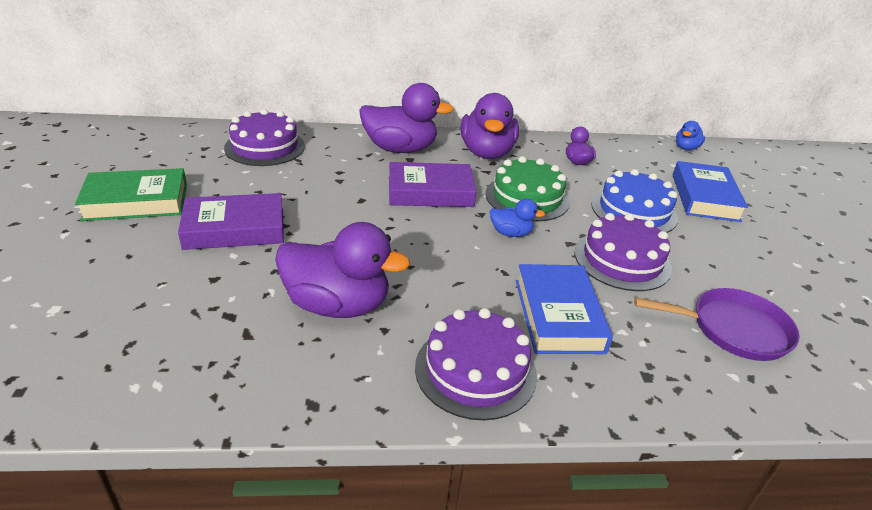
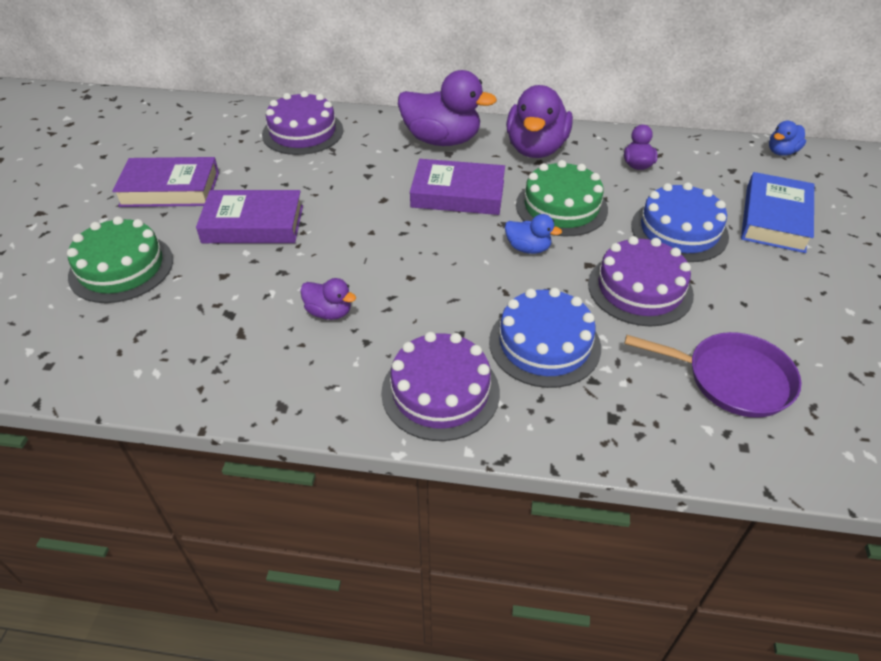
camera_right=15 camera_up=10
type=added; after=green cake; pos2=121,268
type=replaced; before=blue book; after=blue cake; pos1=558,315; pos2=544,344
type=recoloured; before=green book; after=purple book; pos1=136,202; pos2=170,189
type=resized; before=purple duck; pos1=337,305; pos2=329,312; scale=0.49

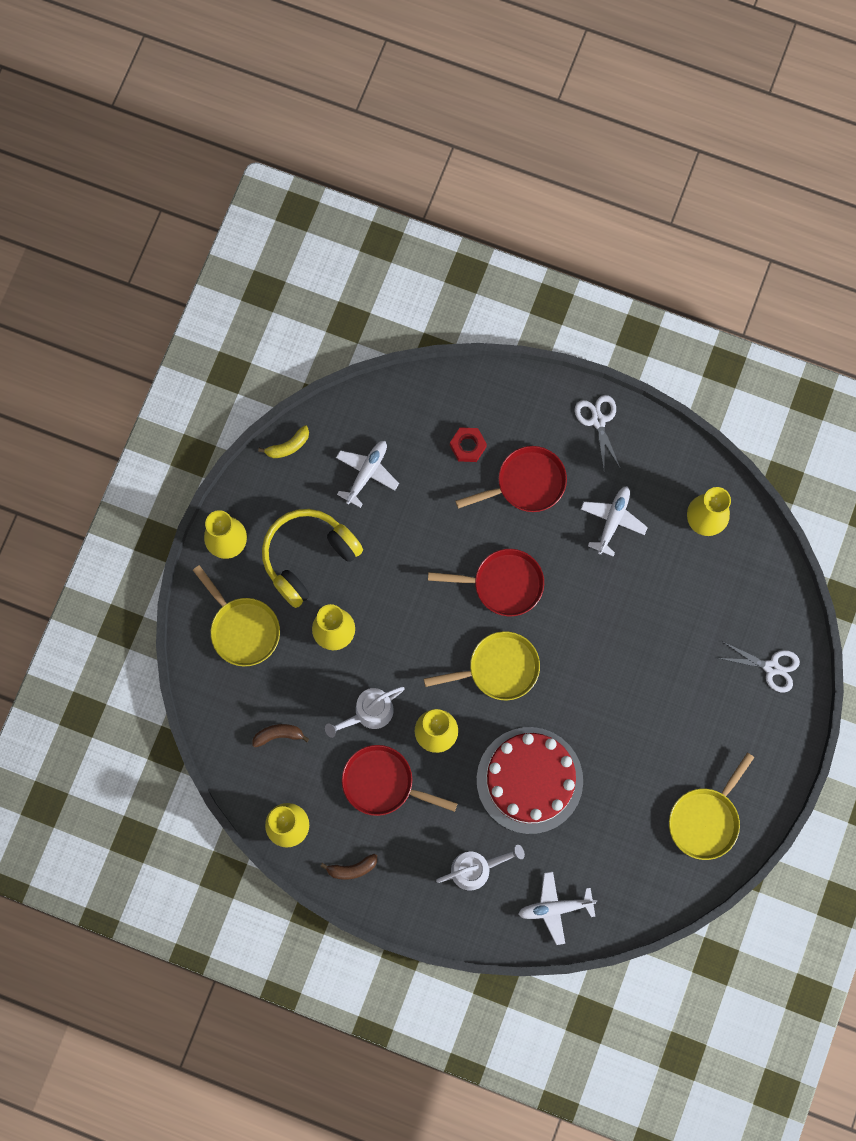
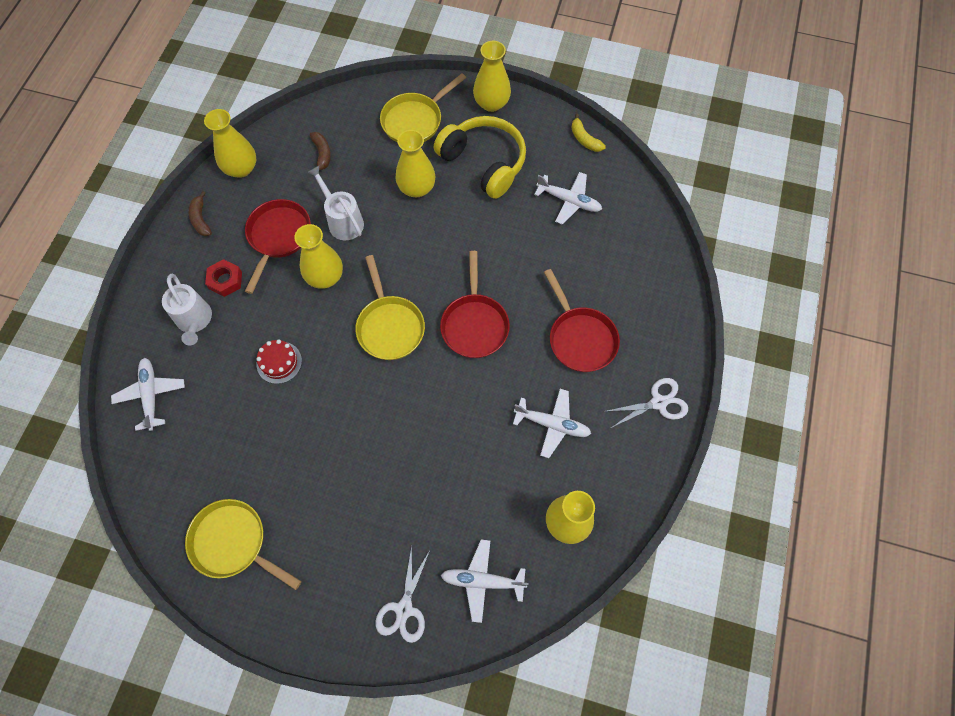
camera_right=85 camera_up=-10
type=added; after=white plane; pos2=482,581
type=moved; before=red nut; pos1=468,446; pos2=225,280
type=resized; before=red cake; pos1=529,780; pos2=279,362; scale=0.43

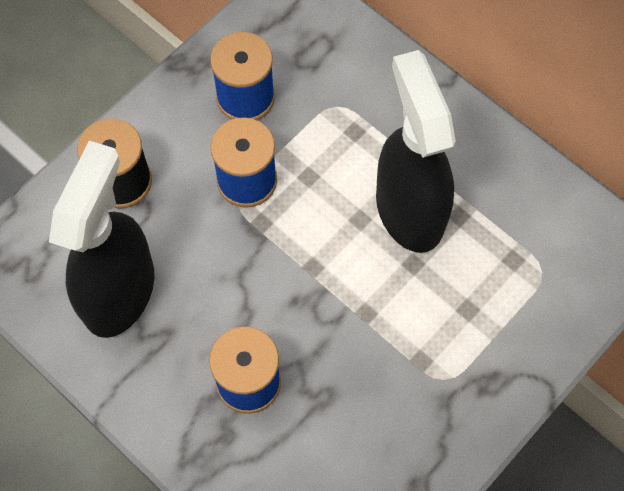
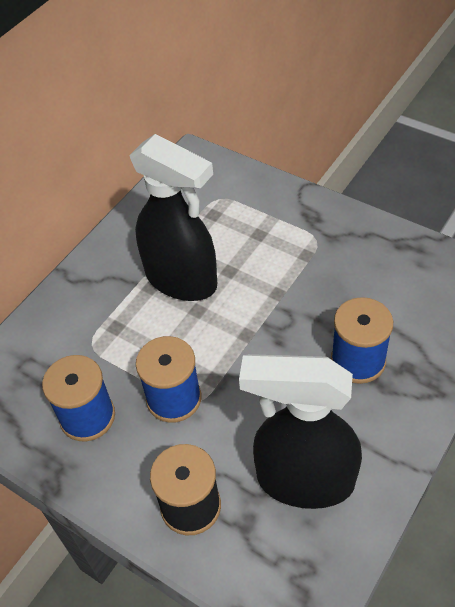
camera_right=-95 camera_up=-15
type=turned; before=black spray bottle; pos1=409,208; pos2=182,280; turn=-120

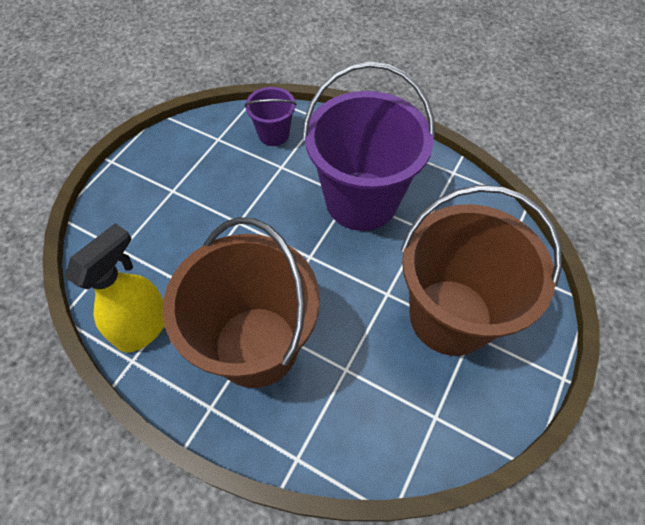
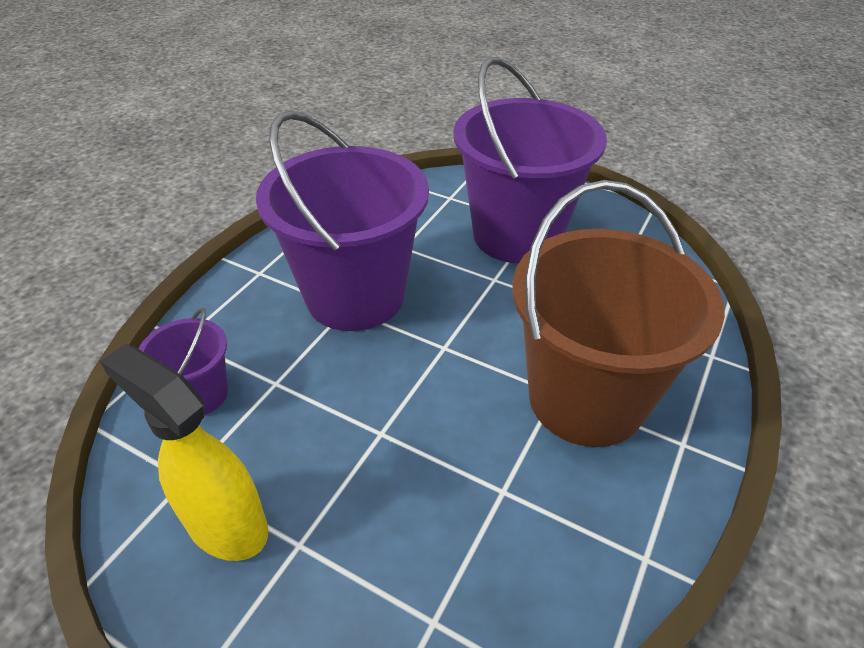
camera_right=-90 camera_up=-15
type=moved; before=yellow spray bottle; pos1=144,327; pos2=226,524
type=recoloured; before=brown bucket; after=purple bucket; pos1=450,316; pos2=517,235

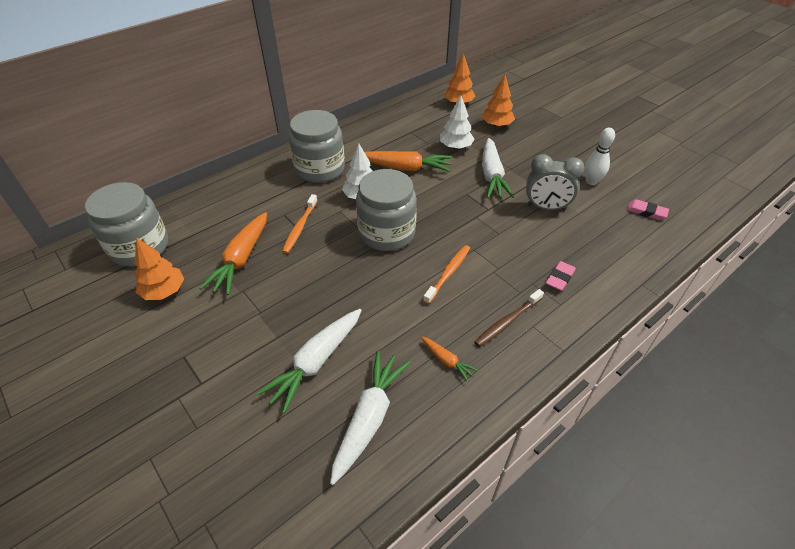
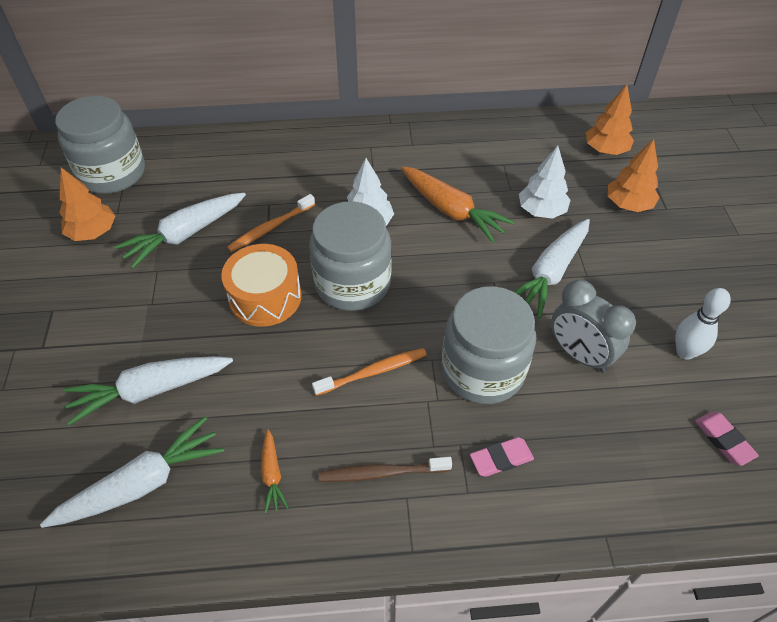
camera_right=35 camera_up=5
type=added; after=orange drum; pos2=265,297
type=moved; before=grey jar; pos1=320,169; pos2=482,370
type=recoloured; before=orange carrot; after=white carrot; pos1=241,259; pos2=185,235

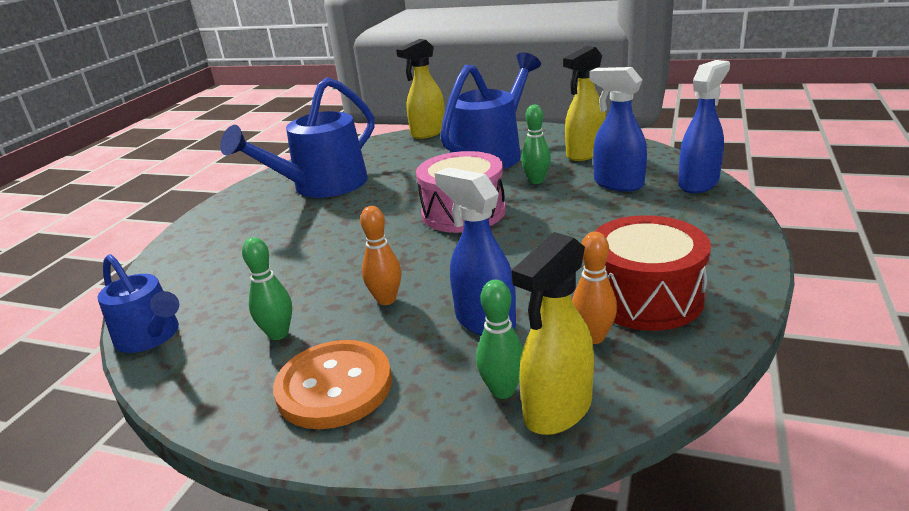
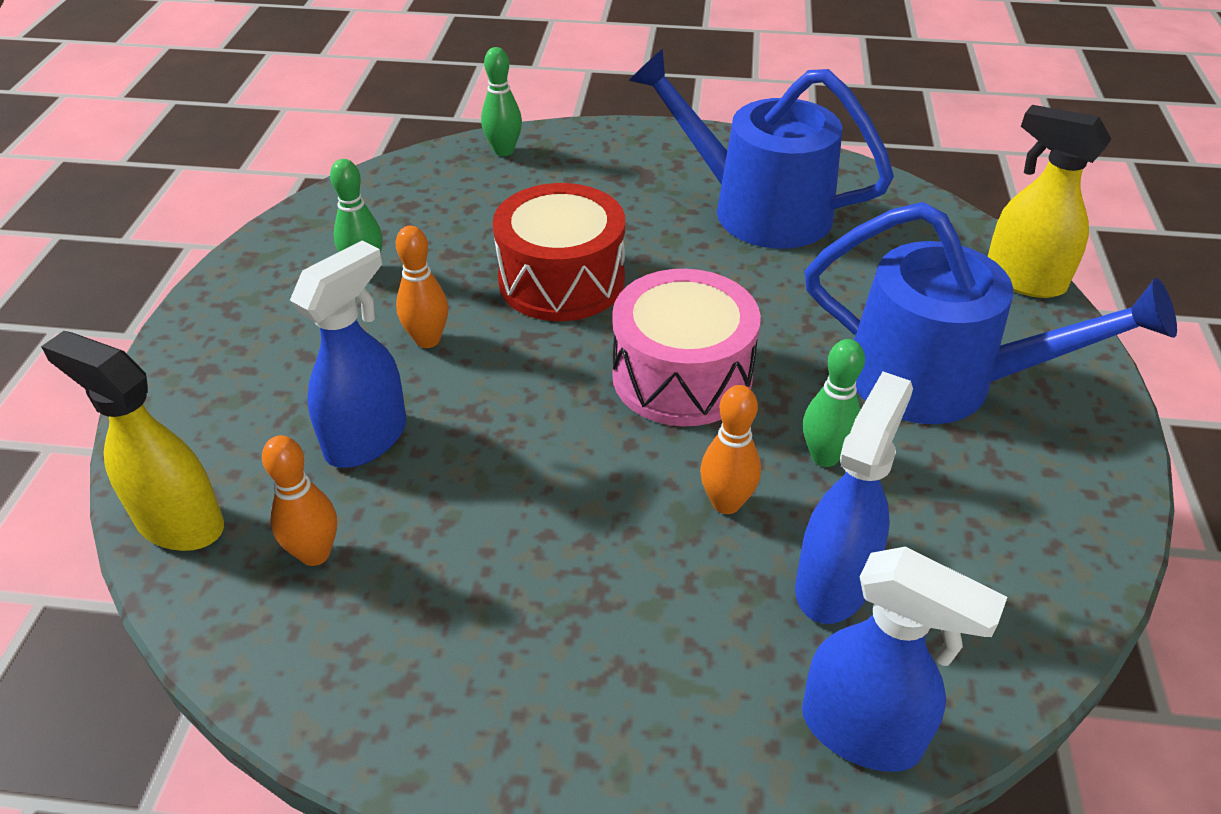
camera_right=75 camera_up=15
type=removed; before=blue watering can; pos1=151,336
type=removed; before=orange button; pos1=334,386
type=removed; before=yellow spray bottle; pos1=585,154
type=added; after=orange bowling pin; pos2=726,503
type=moved; before=green bowling pin; pos1=503,390; pos2=504,151
type=moved; before=red drum; pos1=645,297; pos2=561,280

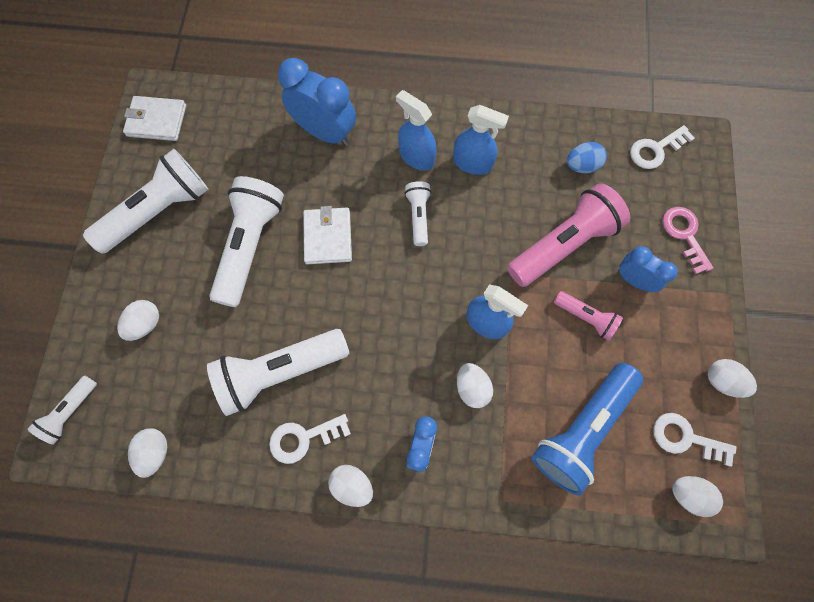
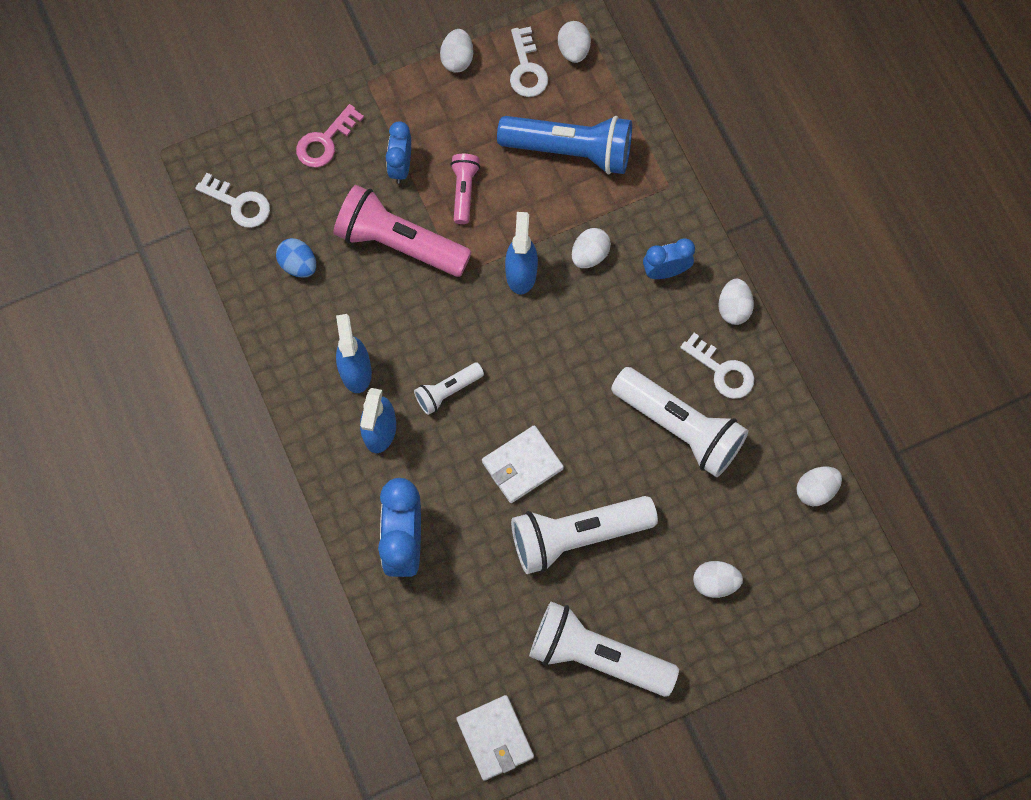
camera_right=-120 camera_up=0
type=removed; before=white flashlight; pos1=70,412

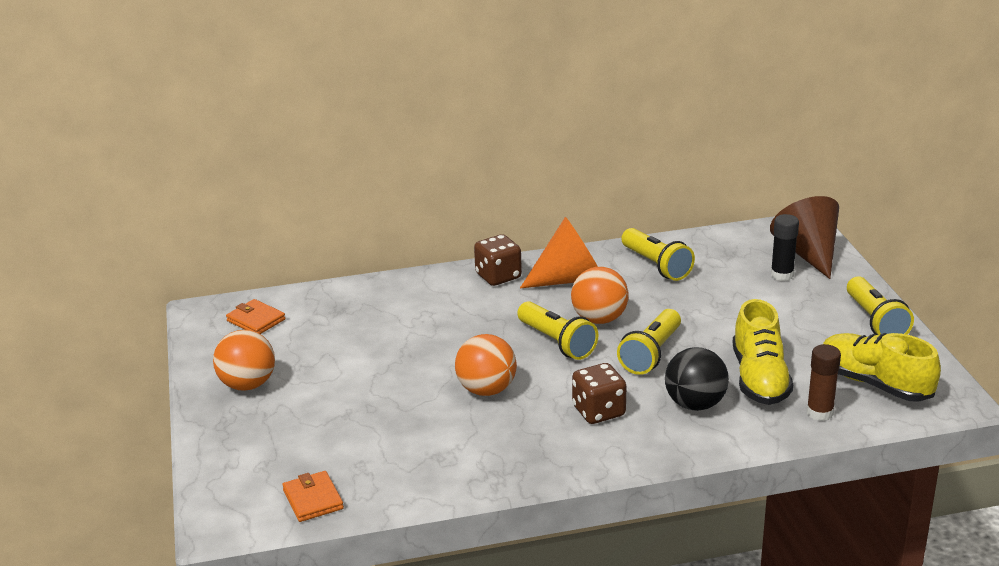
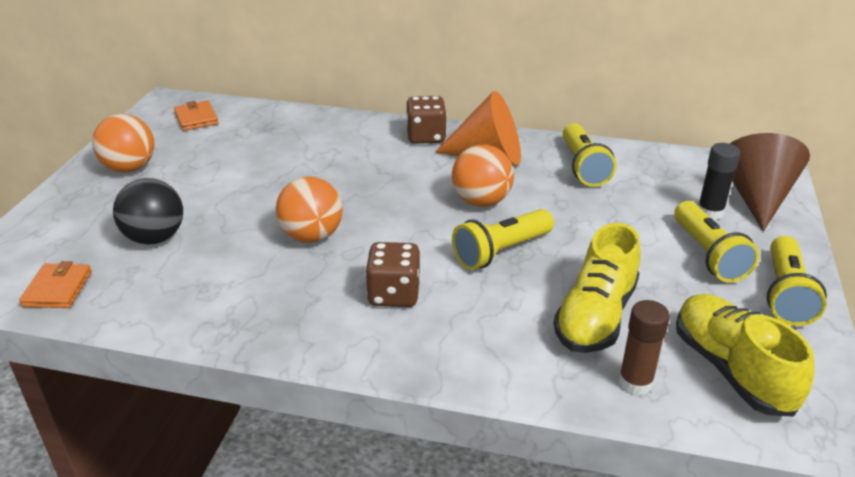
camera_right=25 camera_up=5
type=moved; before=yellow flashlight; pos1=557,342; pos2=708,254
type=moved; before=black ball; pos1=695,404; pos2=155,238

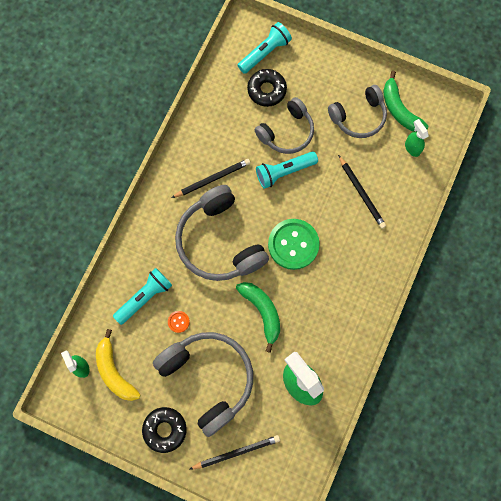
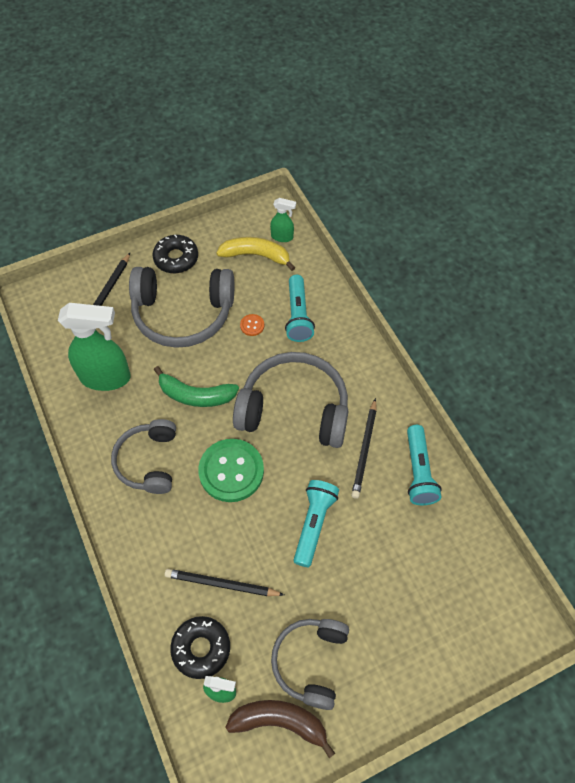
camera_right=130 camera_up=-15
type=moved; before=turquoise flashlight; pos1=265,53; pos2=418,472
type=moved; before=black donut; pos1=266,90; pos2=201,648
type=moved; before=grey headphones; pos1=287,132; pos2=148,461
type=recoloured; before=green banana; after=brown banana; pos1=399,109; pos2=280,722

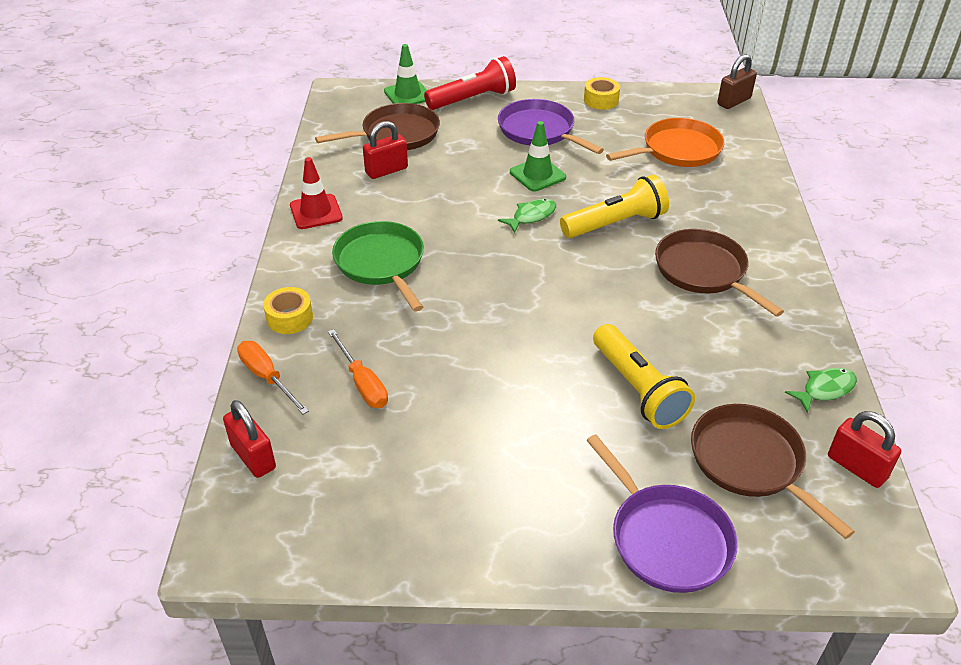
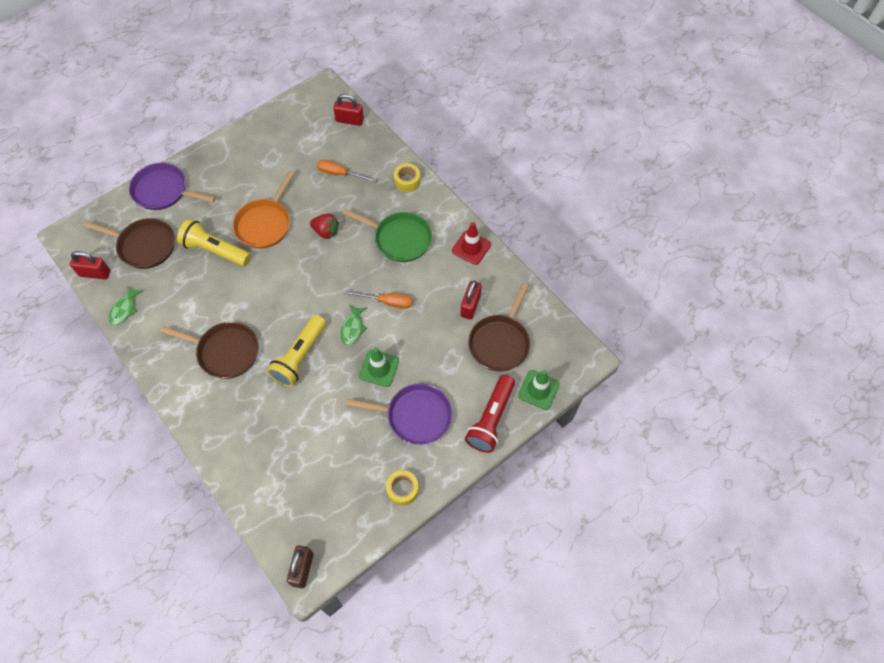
camera_right=140 camera_up=20
type=added; after=red strawberry; pos2=326,232
type=moved; before=orange screwdriver; pos1=267,377; pos2=387,302
type=moved; before=orange pan; pos1=678,150; pos2=265,224

